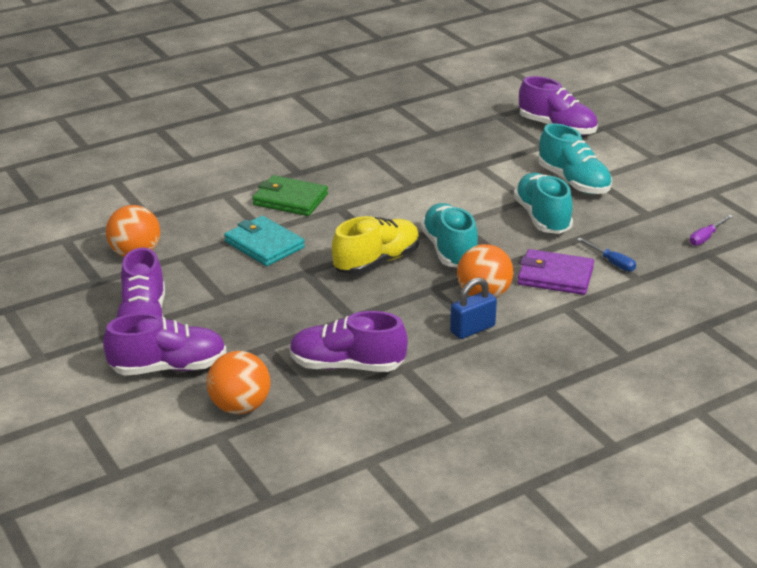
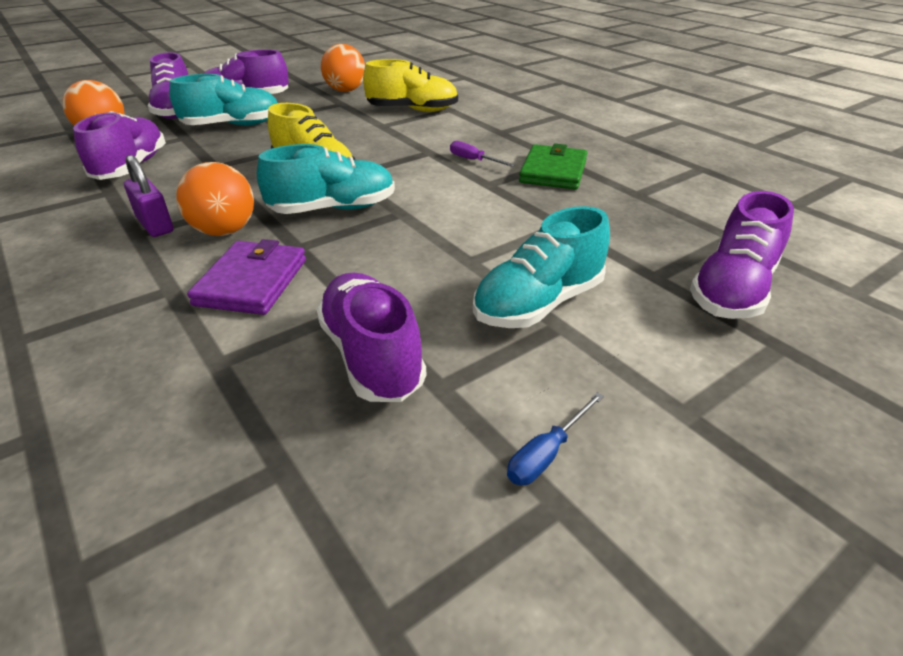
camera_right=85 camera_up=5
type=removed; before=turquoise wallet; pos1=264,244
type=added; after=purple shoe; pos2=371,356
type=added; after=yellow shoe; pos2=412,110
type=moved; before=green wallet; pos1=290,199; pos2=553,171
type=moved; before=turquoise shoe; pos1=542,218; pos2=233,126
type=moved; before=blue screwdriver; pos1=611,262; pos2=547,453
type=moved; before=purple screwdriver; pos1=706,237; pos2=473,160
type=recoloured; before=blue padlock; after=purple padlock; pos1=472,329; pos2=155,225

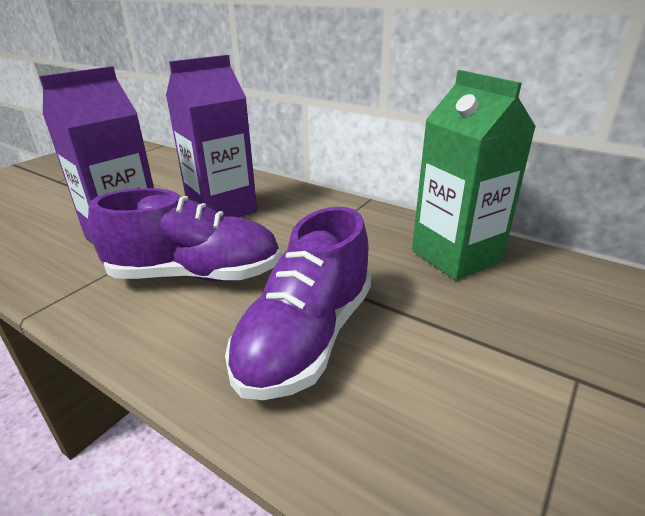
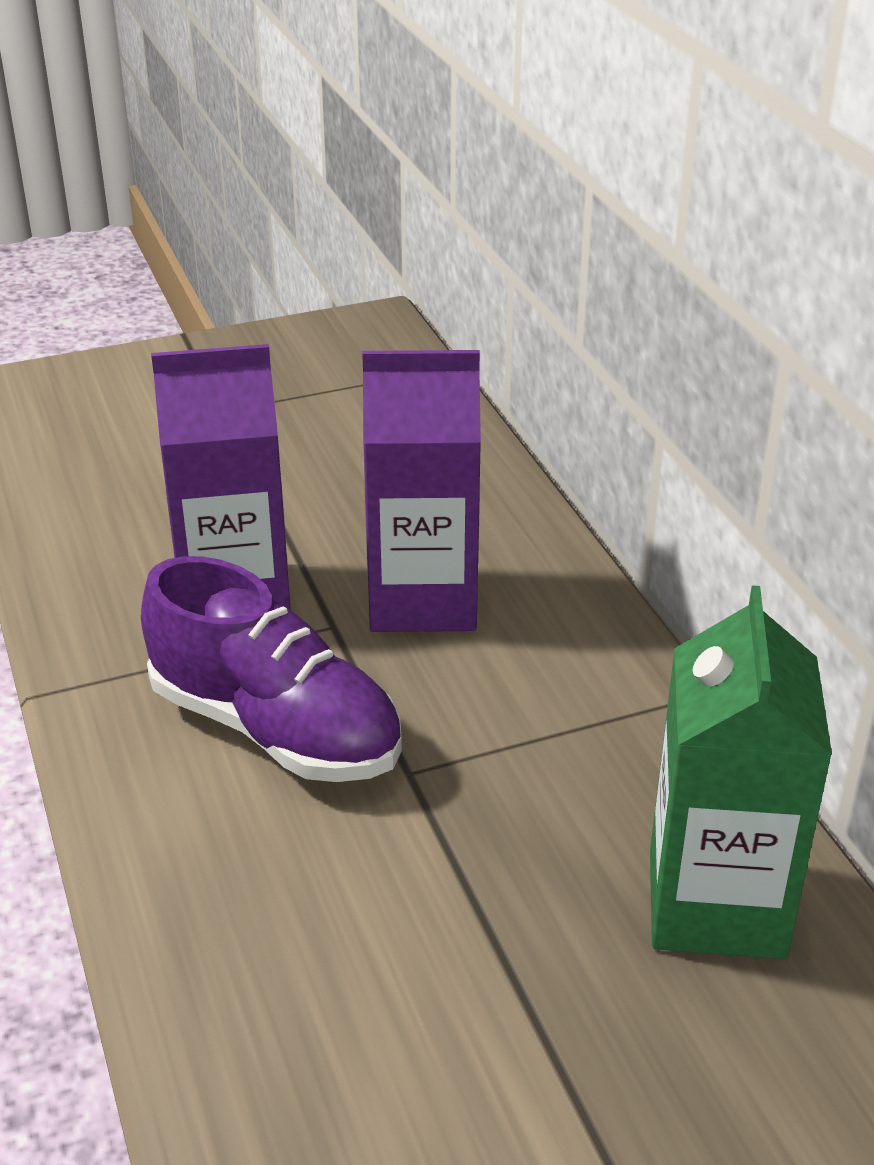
camera_right=35 camera_up=5
type=removed; before=purple shoe; pos1=306,338

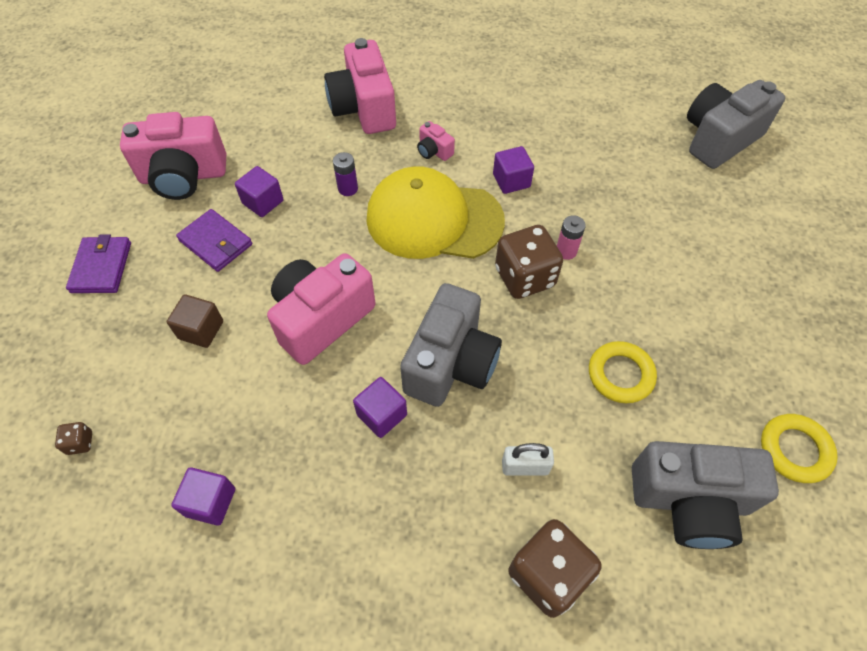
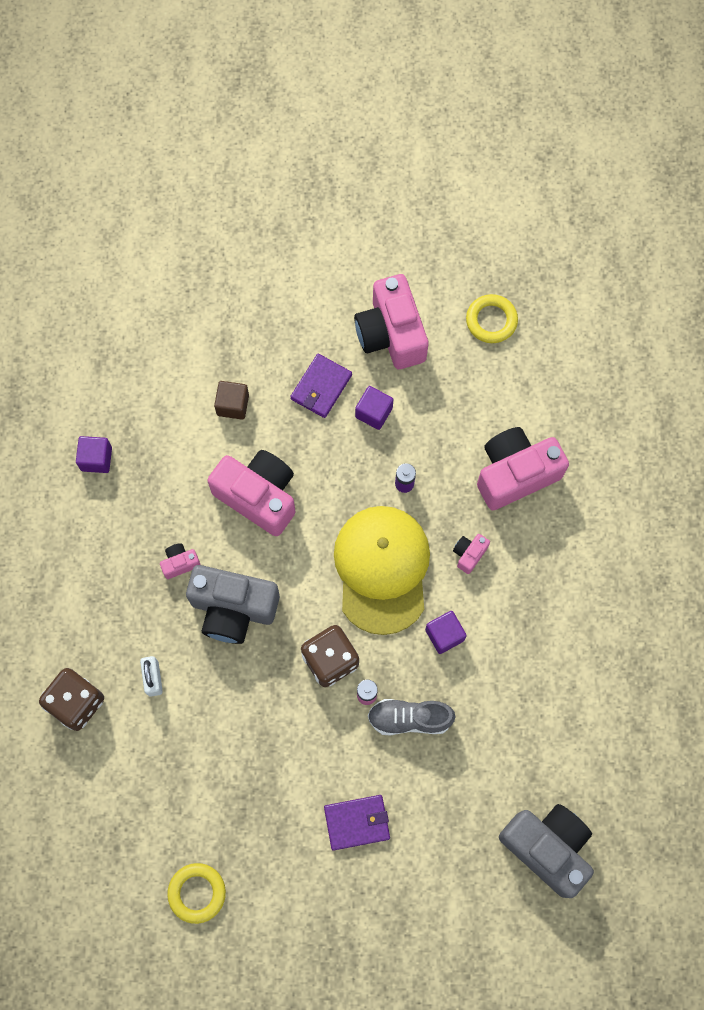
camera_right=80 camera_up=15
type=removed; before=brown dice; pos1=80,443
type=removed; before=grey camera; pos1=689,501
type=added; after=grey shoe; pos2=409,718
type=moved; before=purple wallet; pos1=102,267; pos2=357,822
type=moved; before=yellow ring; pos1=620,374; pos2=491,321
type=replaced; before=purple cube; after=pink camera; pos1=382,415; pos2=180,563

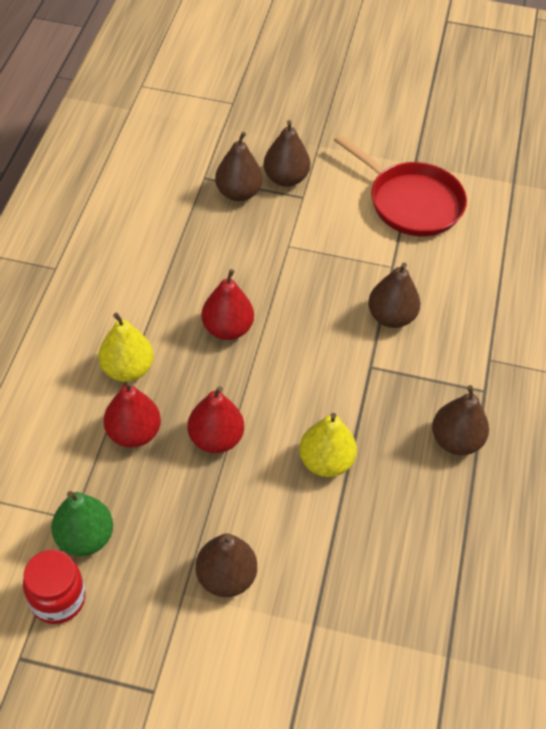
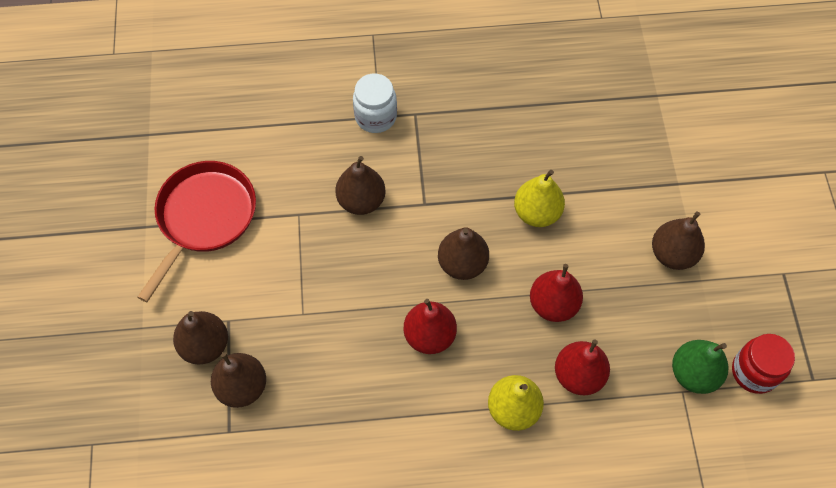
camera_right=-105 camera_up=10
type=added; after=white jar; pos2=375,117
type=moved; before=brown pear; pos1=456,440; pos2=462,264

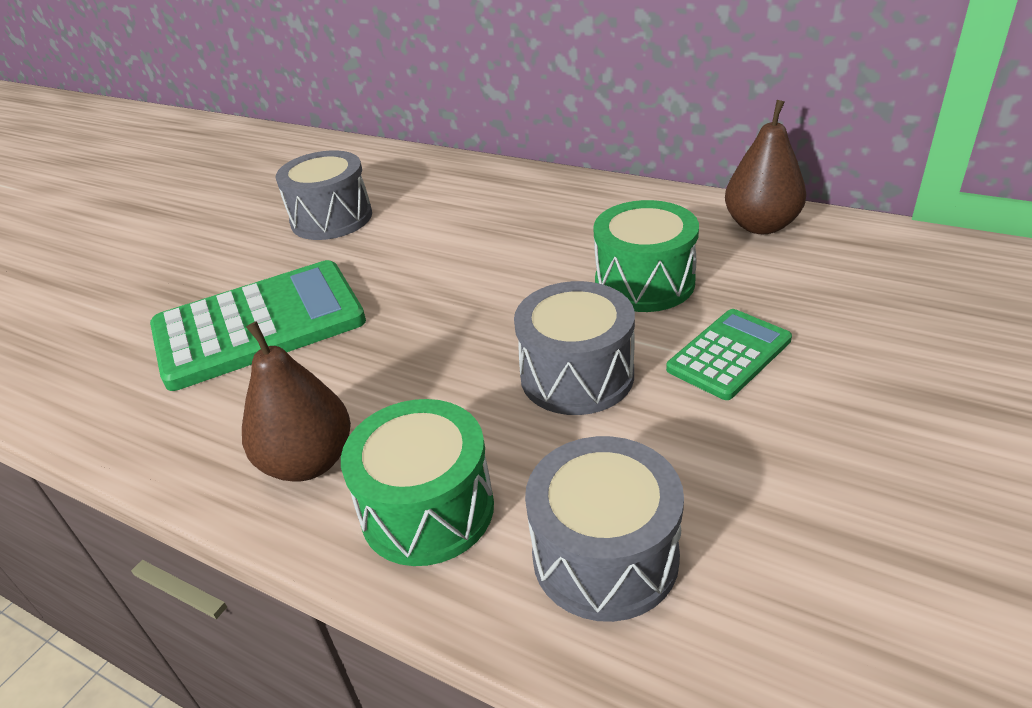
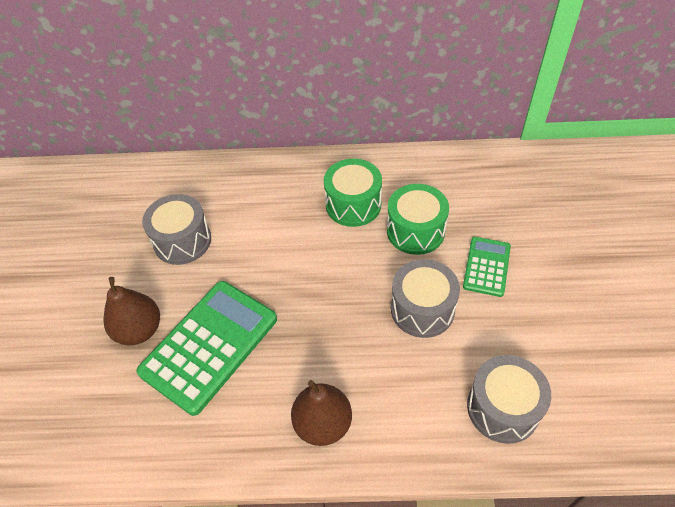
camera_right=-30 camera_up=15
type=moved; before=green drum; pos1=427,509; pos2=353,205
type=moved; before=brown pear; pos1=761,226; pos2=139,330

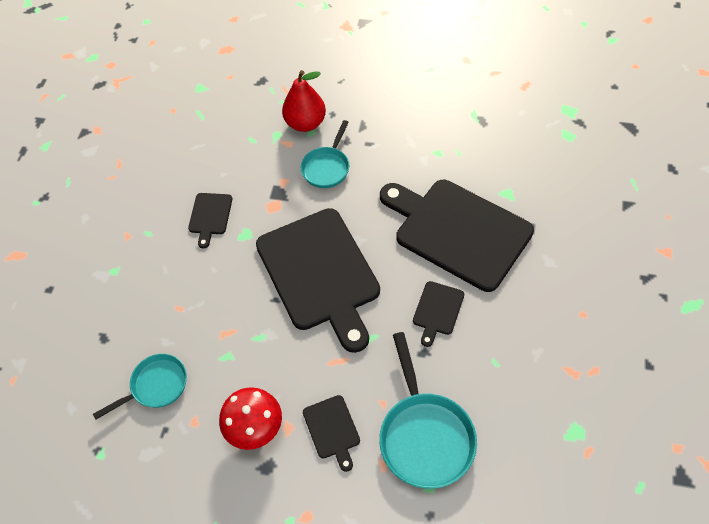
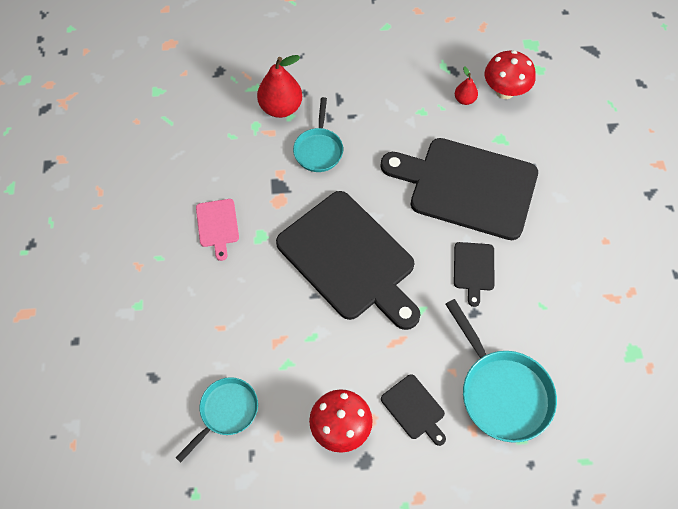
camera_right=-20 camera_up=5
type=added; after=red pear; pos2=464,99
type=added; after=red mushroom; pos2=505,91
type=recoloured; before=black cutting board; after=pink cutting board; pos1=210,216; pos2=217,225

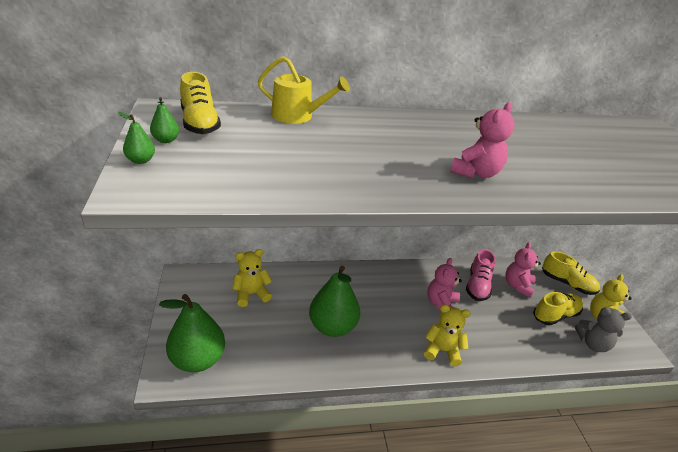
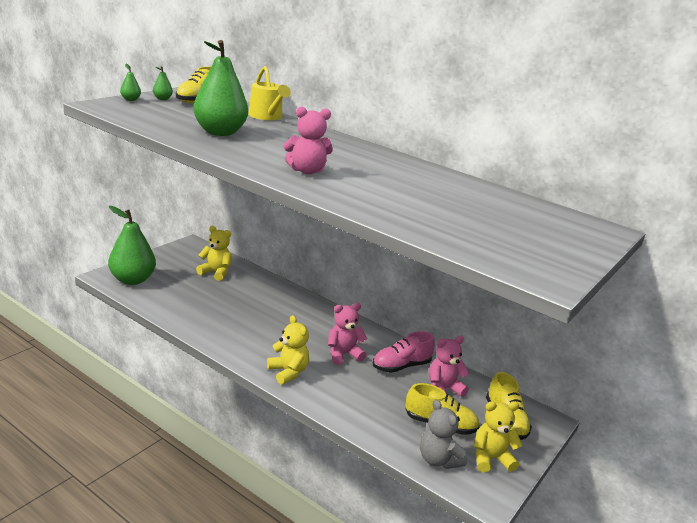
camera_right=45 camera_up=-10
type=moved; before=green pear; pos1=332,326; pos2=220,132

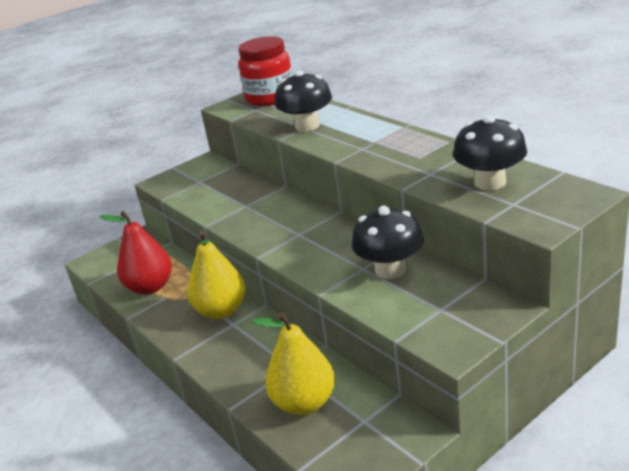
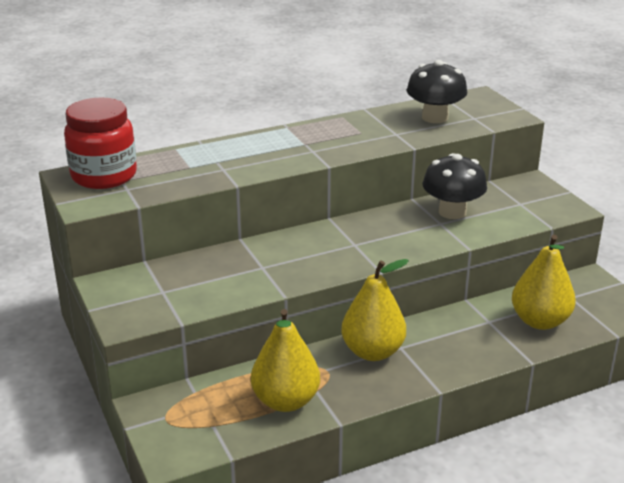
camera_right=-80 camera_up=0
type=removed; before=black mushroom; pos1=307,126
type=recoloured; before=red pear; after=yellow pear; pos1=150,287; pos2=285,401

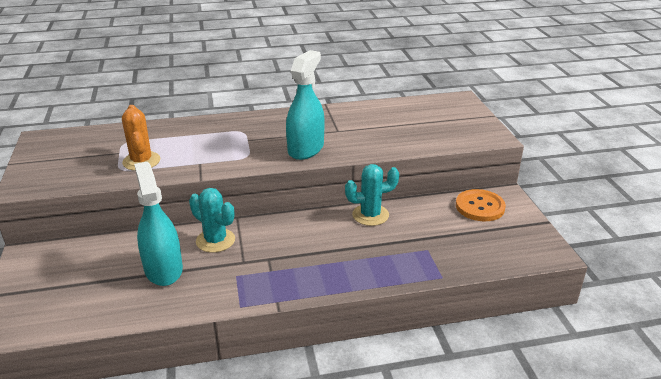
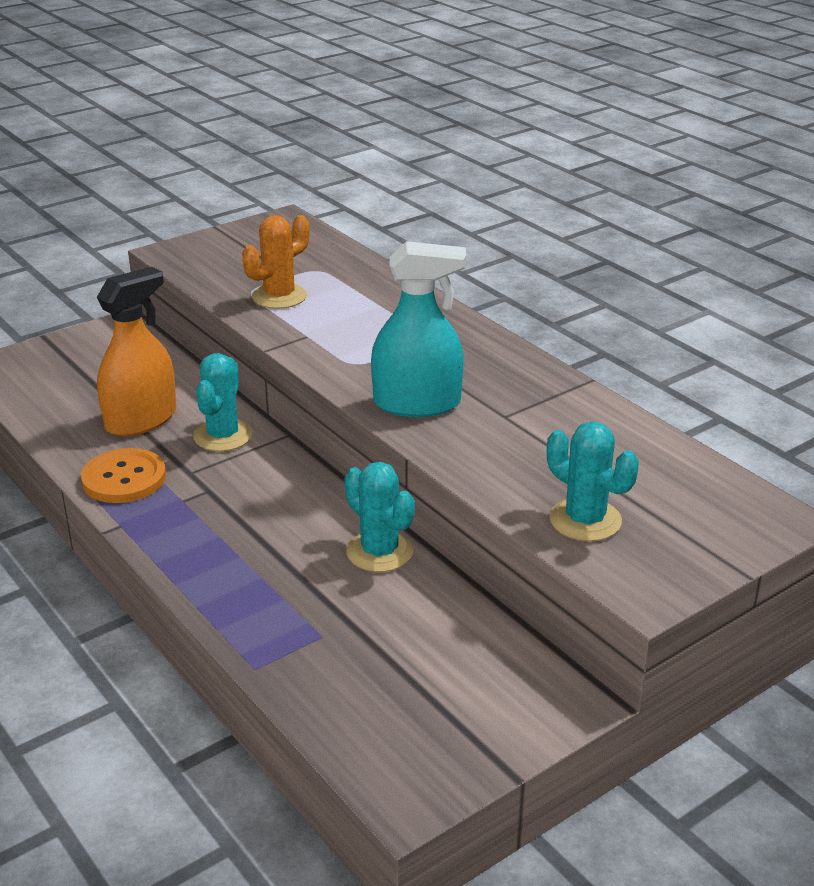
camera_right=65 camera_up=0
type=added; after=turquoise cactus; pos2=585,520
type=moved; before=orange button; pos1=480,207; pos2=124,478
type=recoloured; before=turquoise spray bottle; after=orange spray bottle; pos1=163,269; pos2=141,420

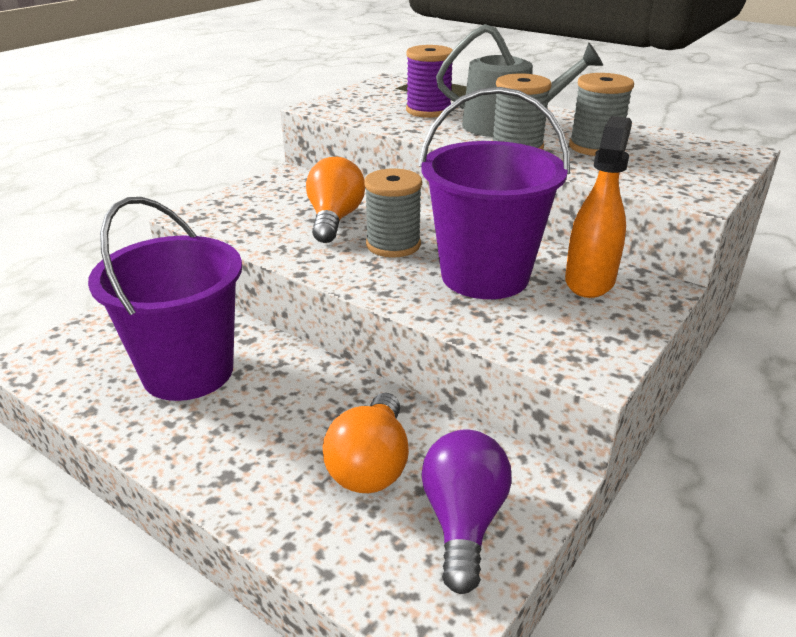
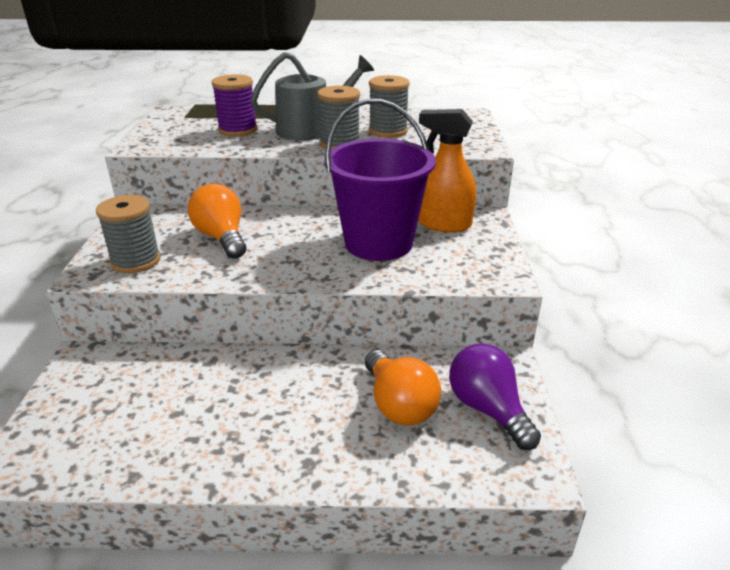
camera_right=-35 camera_up=0
type=removed; before=purple bucket; pos1=188,371
type=moved; before=grey spool; pos1=393,245; pos2=136,261
type=turned; before=orange spray bottle; pos1=589,280; pos2=443,224; turn=-60

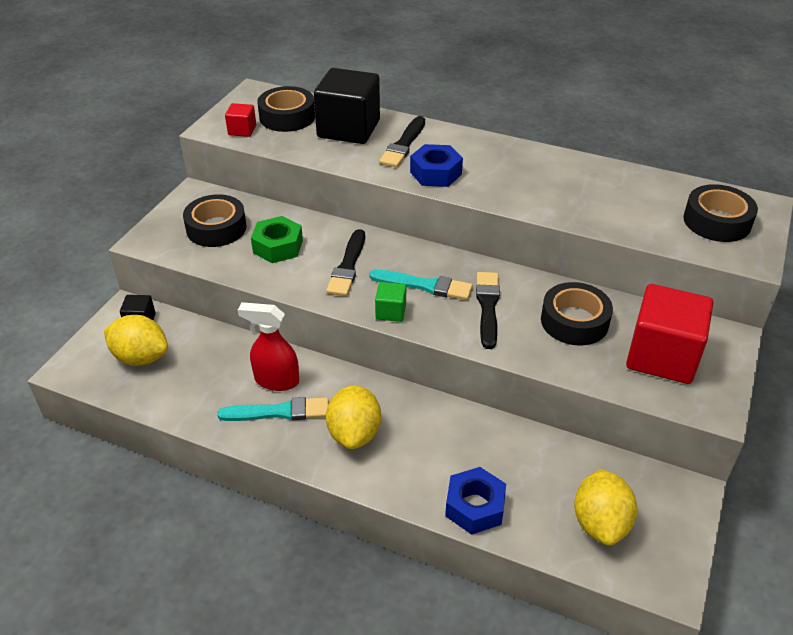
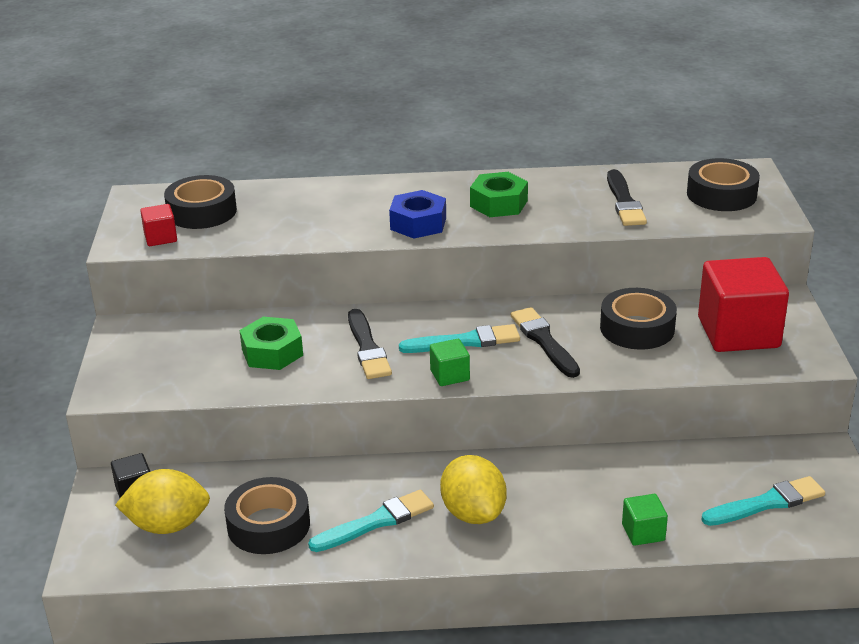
camera_right=-25 camera_up=-10
type=removed; before=red spray bottle; pos1=276,380
type=removed; before=black cube; pos1=348,129
type=added; after=green nut; pos2=499,203
type=moved; before=black tape; pos1=216,228; pos2=268,525
type=moved; before=black brush; pos1=403,144; pos2=624,201
type=replaced; before=blue nut; after=green cube; pos1=475,506; pos2=643,532
type=replaced; before=yellow lemon; after=turquoise brush; pos1=600,523; pos2=766,503

